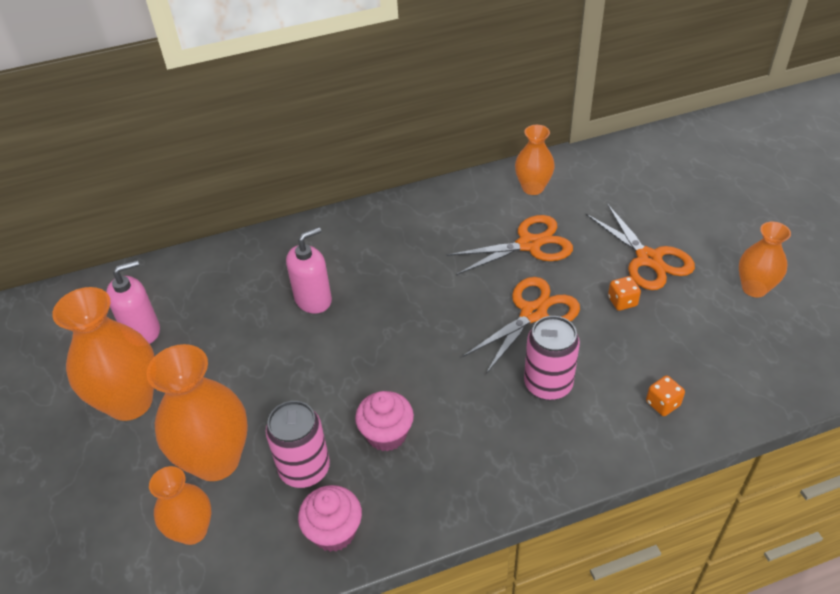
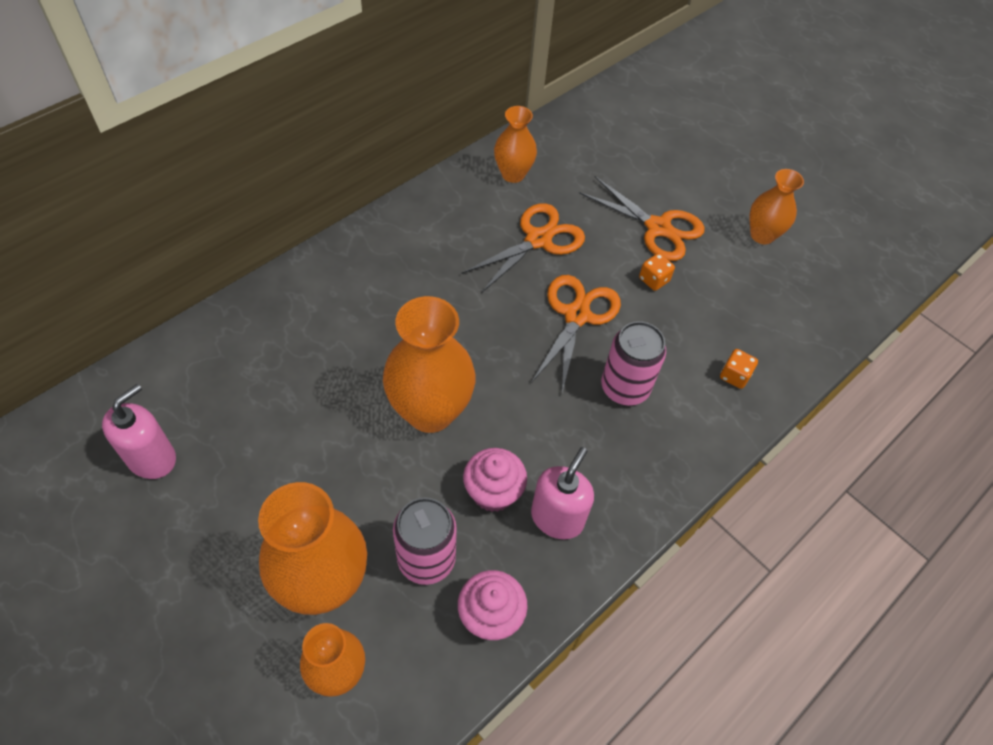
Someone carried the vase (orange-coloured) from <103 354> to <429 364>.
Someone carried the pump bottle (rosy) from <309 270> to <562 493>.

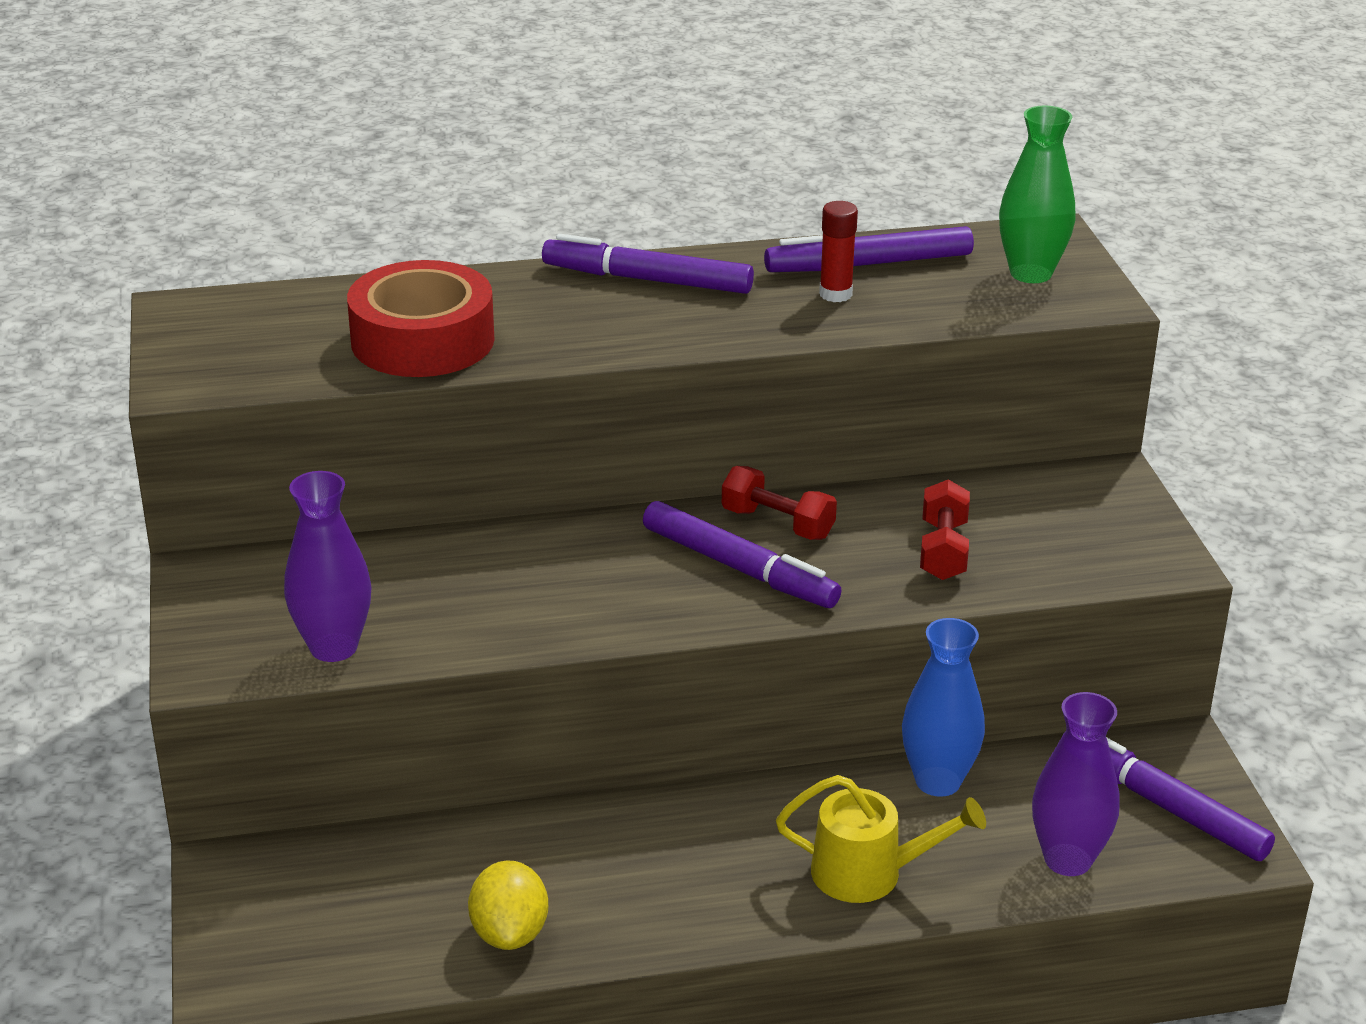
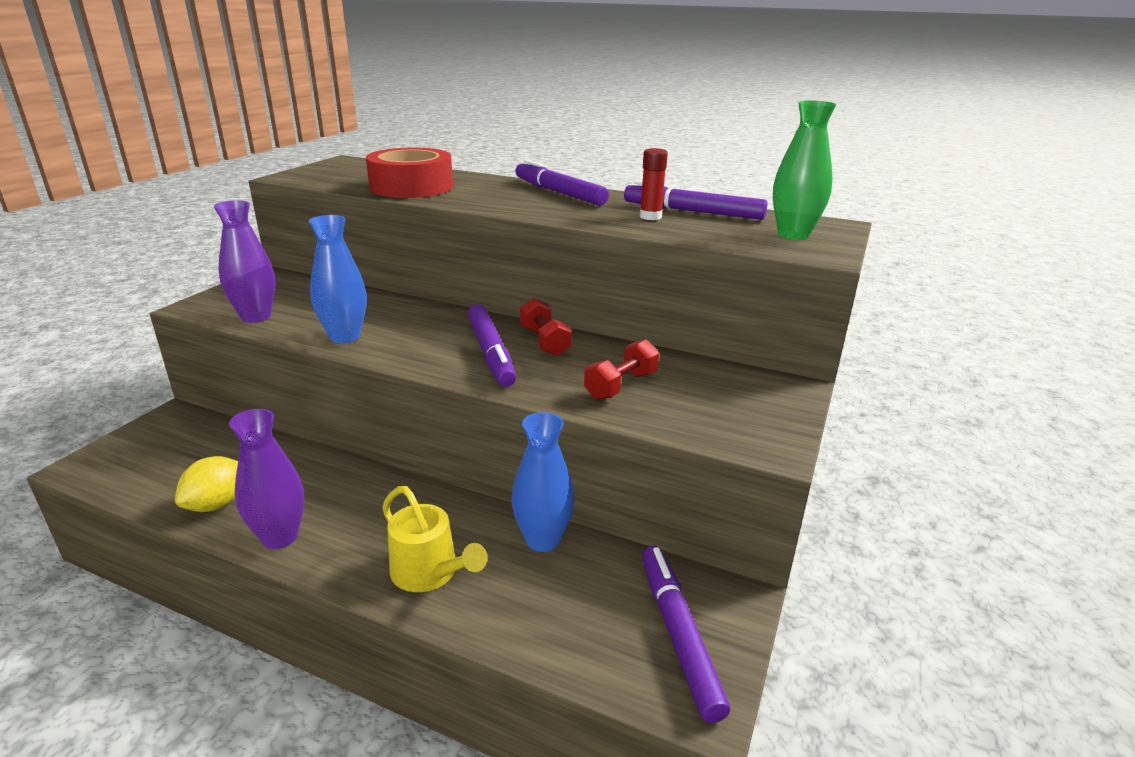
Someone put down the vase (royal blue) at <338 279>.
Someone carried the vase (purple) from <1076 784> to <266 479>.

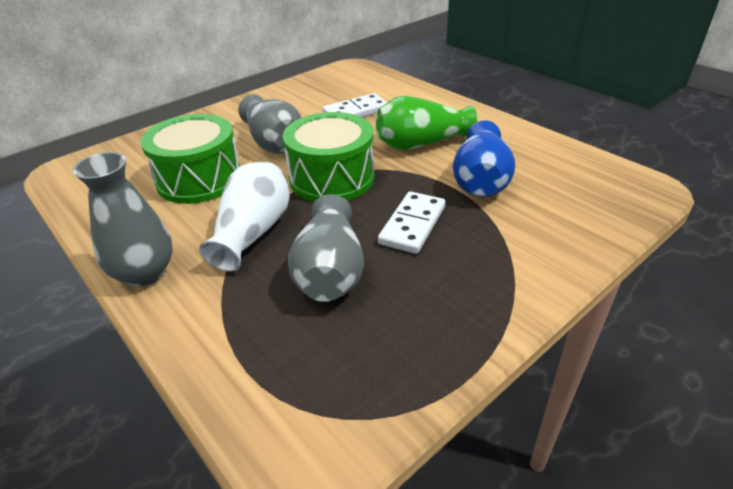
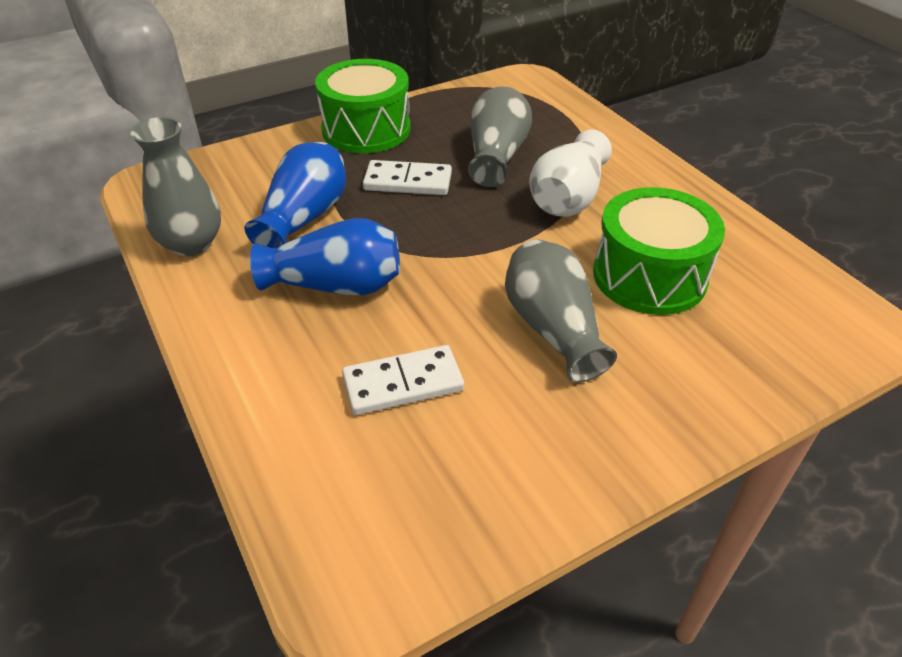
Someone carried the vase (grey) from <123 219> to <175 186>.
Someone carried the drum (emerald) from <329 157> to <363 106>.
Someone repainted the vase (emerald) at <426 123>, which became the vase (royal blue) at <325 256>.
Someone rotated the domino piece (white) at <411 222> by 60 degrees clockwise.

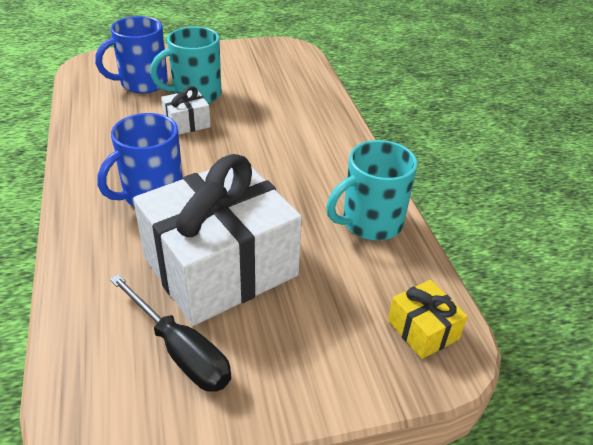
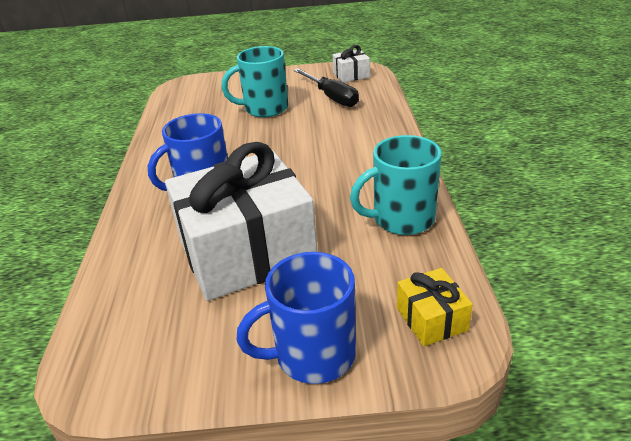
Someone carried the tea mug (royal blue) from <131 54> to <296 318>.
Someone carried the flat screwdriver (ebony) from <170 333> to <326 87>.
Someone carried the gift (white) from <186 110> to <351 63>.

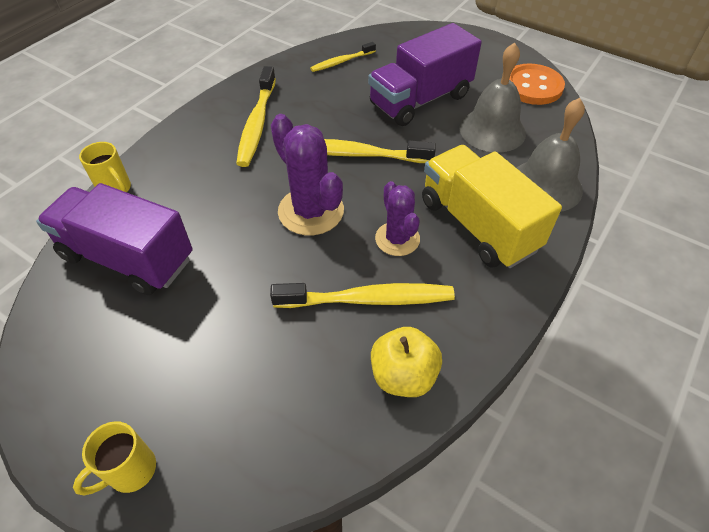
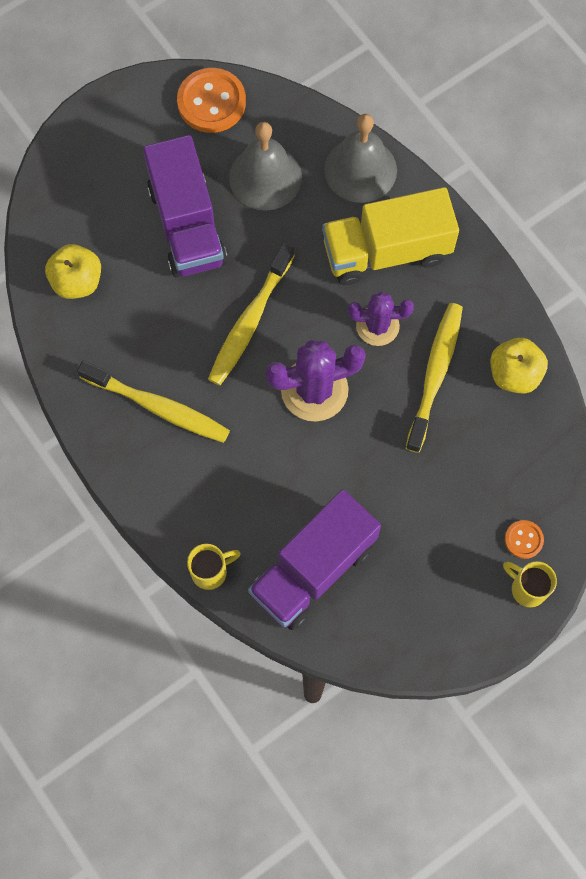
Someone put down the sewing button (orange-coloured) at <524 539>.
Someone swapped the tooth brush (yellow) at <343 57> for the apple fruit (yellow) at <73 271>.
Someone rotated the tea mug (yellow) at <114 458> by 150 degrees clockwise.

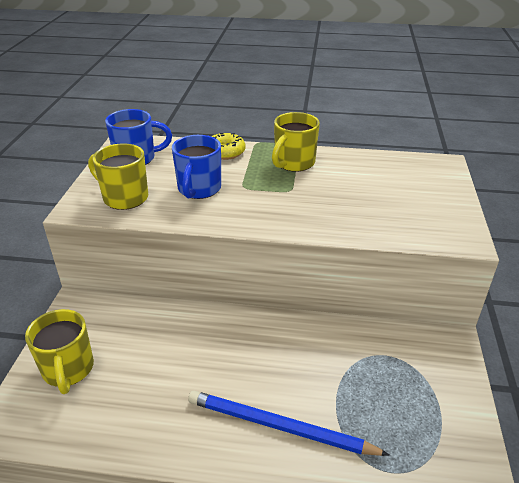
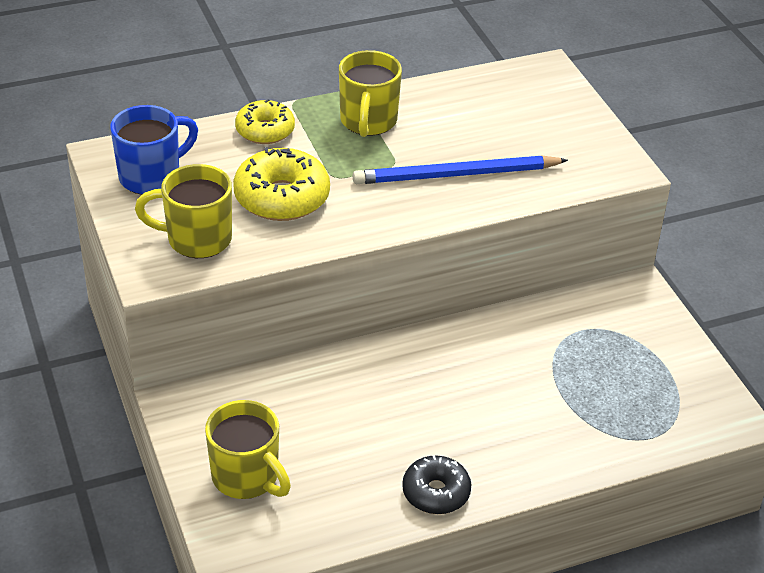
Someone put down the glazed donut (ebony) at <436 484>.
Someone carried the lead pencil (royal blue) from <288 423> to <460 170>.
Someone swapped the tea mug (royal blue) at <196 167> for the glazed donut (yellow) at <281 184>.

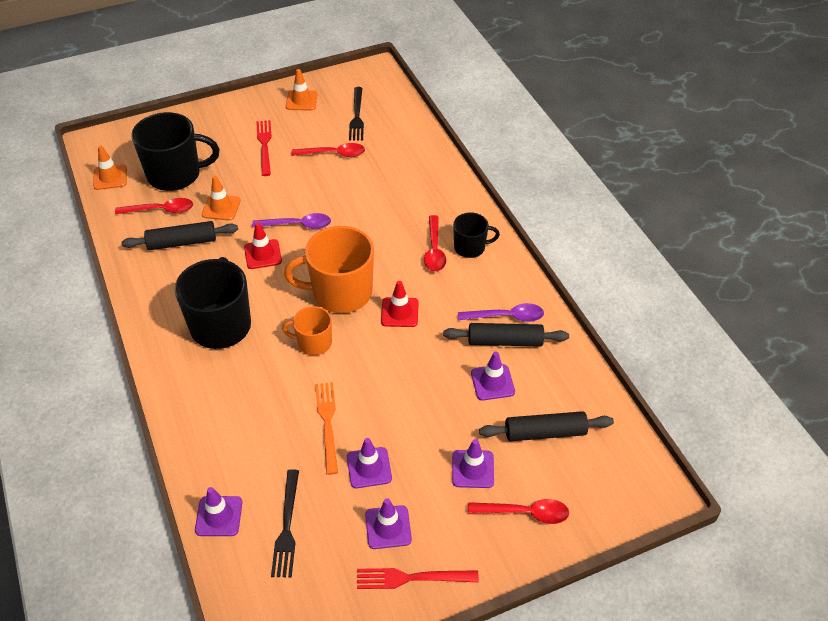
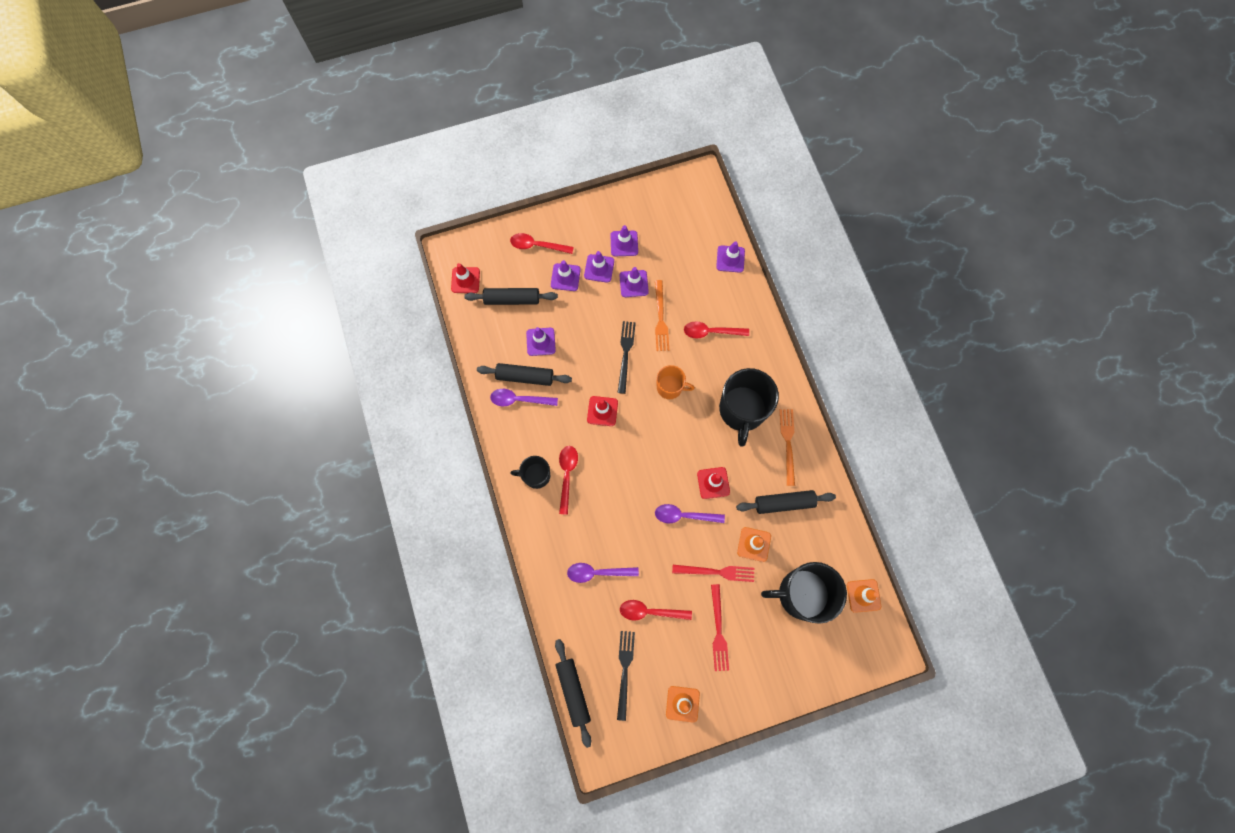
Someone took away the tea mug (orange-coloured) at <329 269>.
Someone put down the safety cone (scarlet) at <465 278>.
Someone put down the rolling pin (ebony) at <573 693>.
Someone put down the spoon (purple) at <603 573>.
Someone put down the safety cone (purple) at <599 267>.
Someone put down the dinner fork (orange-coloured) at <787 447>.
Someone carried the spoon (scarlet) from <154 206> to <716 330>.
Someone carried the dinner fork (ebony) from <285 523> to <626 357>.
Someone carried the dinner fork (scarlet) from <418 578> to <713 573>.

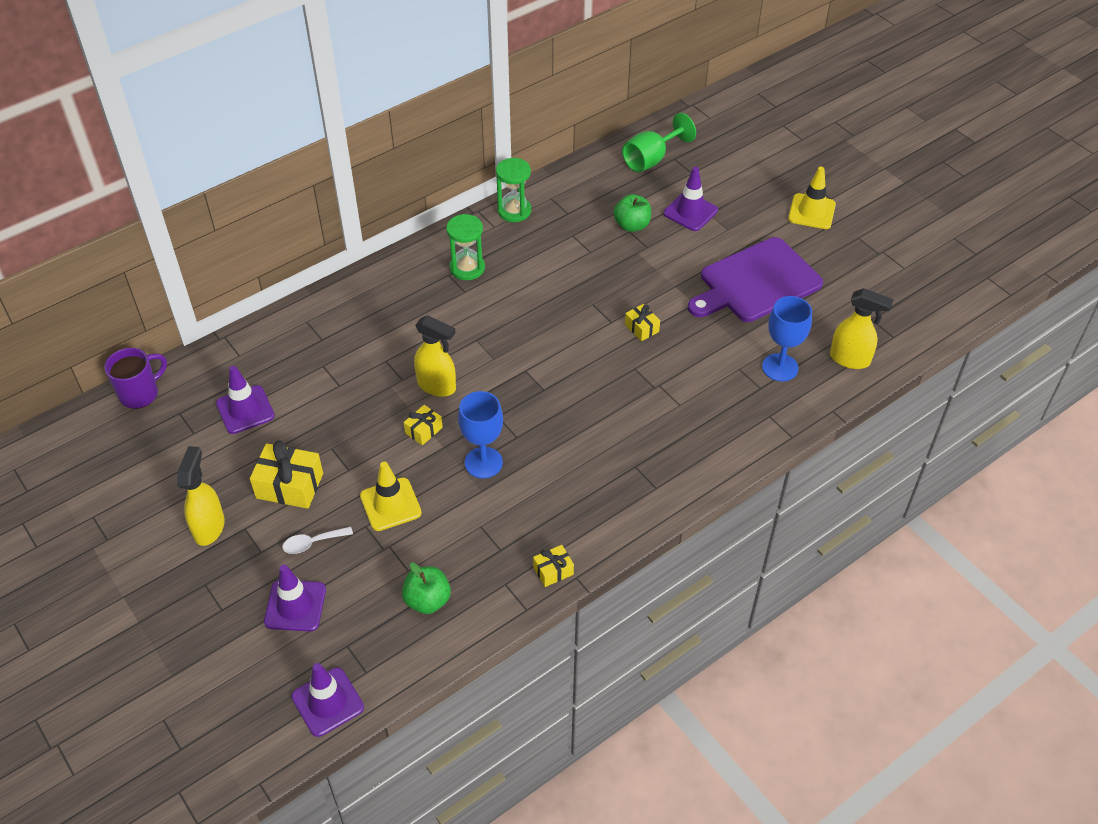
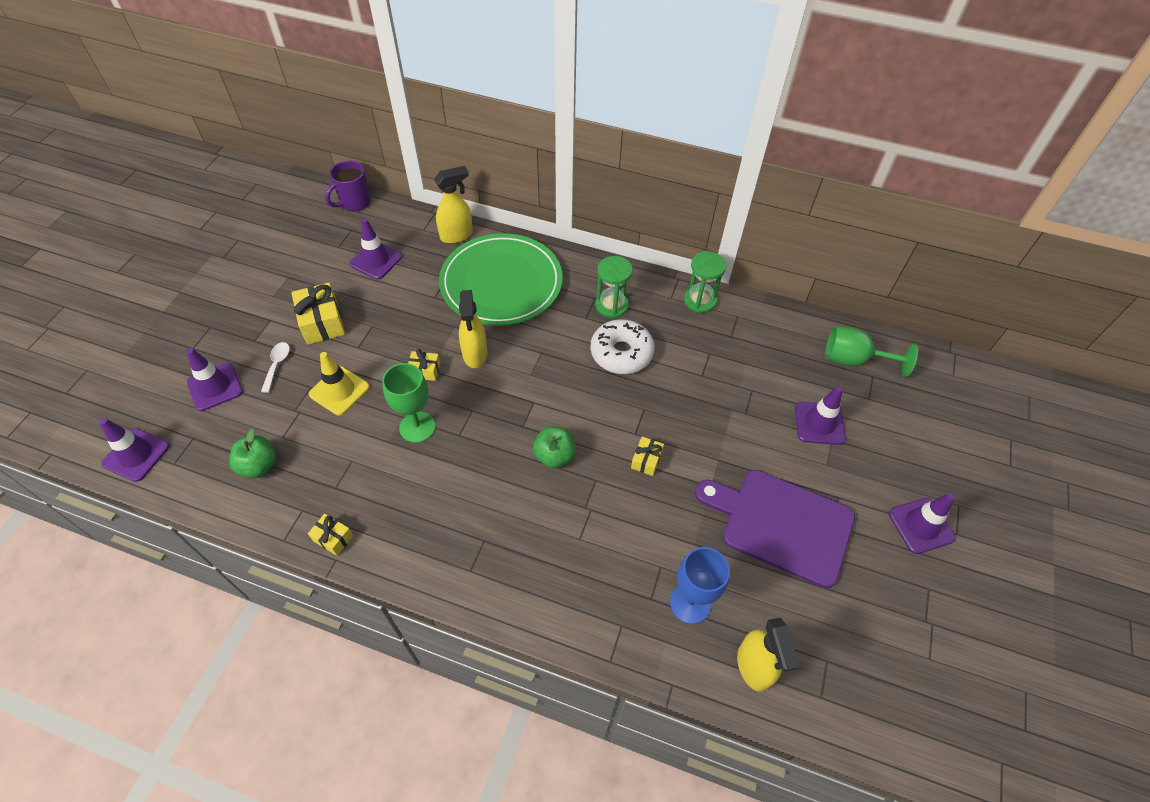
Someone put down the dinner plate (emerald) at <501 279>.
Someone put down the glazed donut (white) at <622 346>.
Someone carried the sprayer (yellow) from <201 496> to <453 205>.
Someone carried the apple fruit (emerald) from <632 213> to <554 447>.
Someone repainted the goblet (royal blue) at <480 434>, which became the goblet (emerald) at <408 403>.
Someone repainted the safety cone (yellow) at <812 198>, which became the safety cone (purple) at <922 523>.
Someone rotated the tea mug (purple) at <135 378> by 120 degrees clockwise.
Someone rotated the spoon (white) at <318 540> by 60 degrees clockwise.

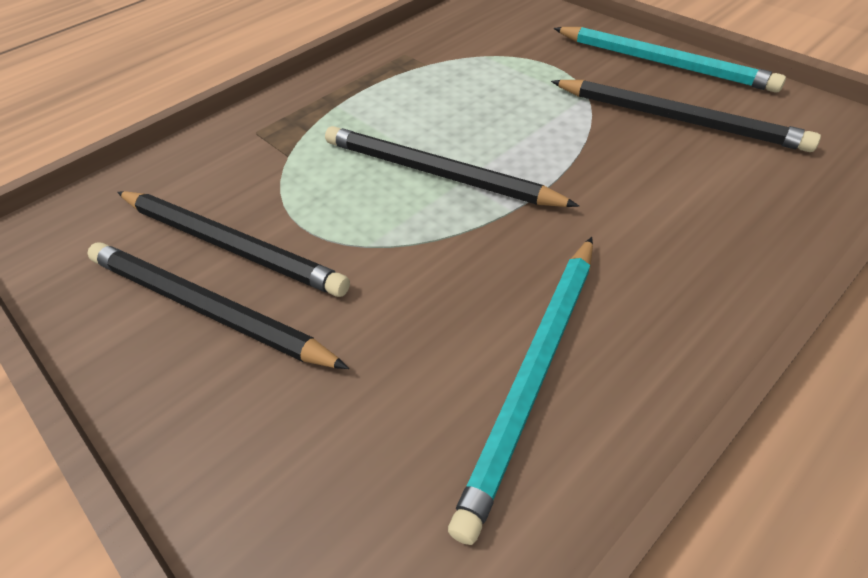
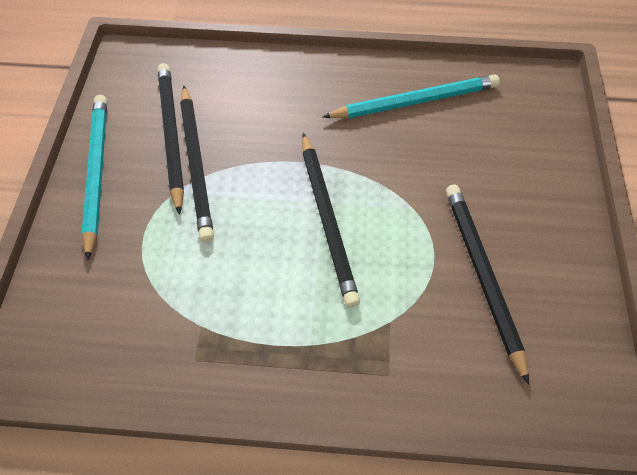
Someone carried the lead pencil (ebony) from <218 305> to <197 164>.

